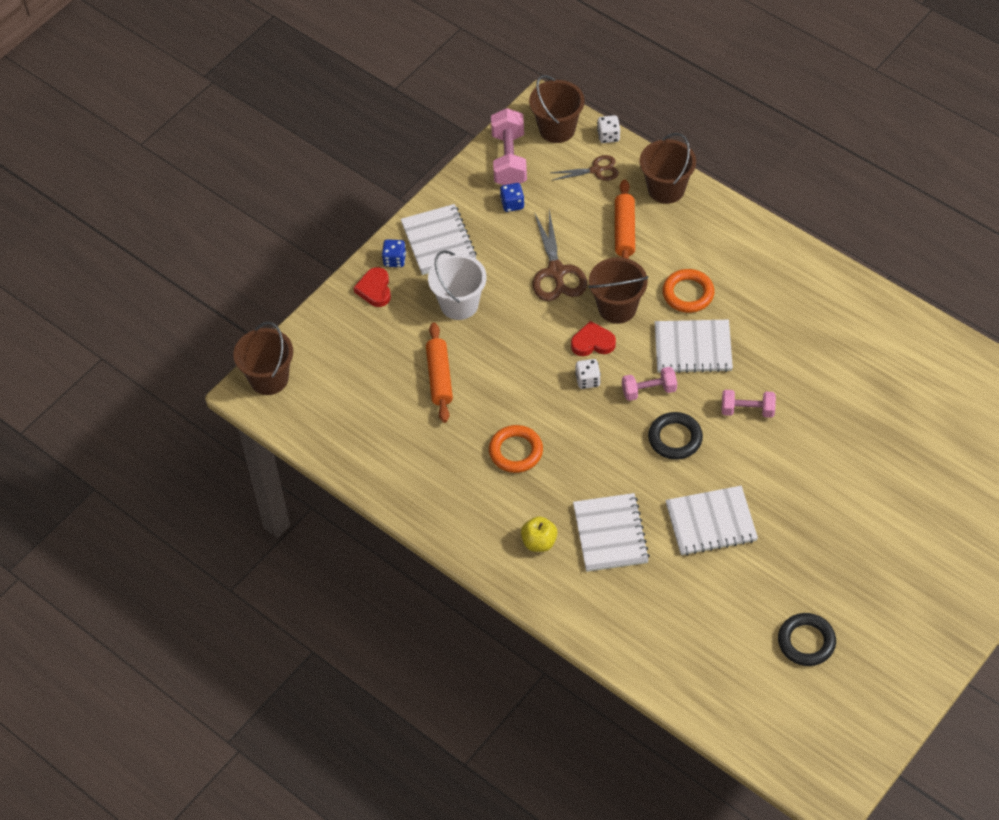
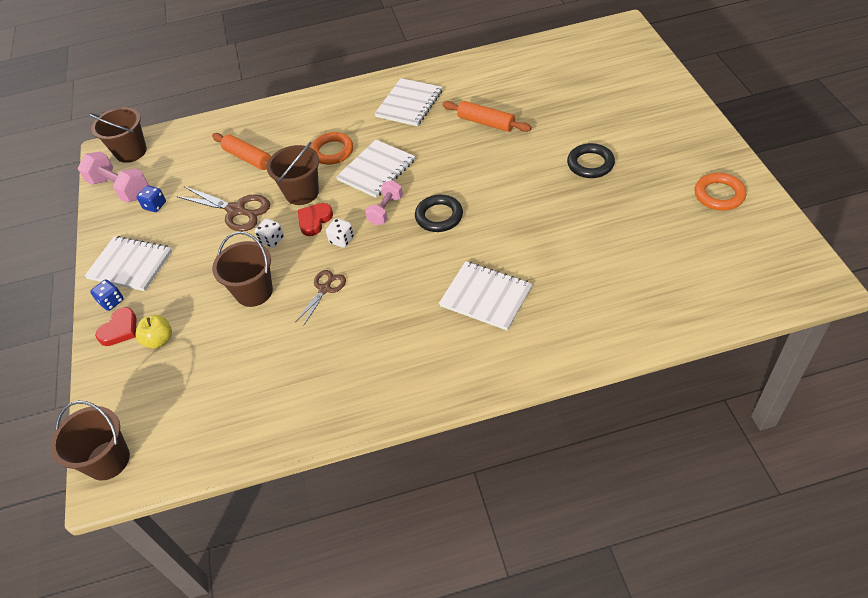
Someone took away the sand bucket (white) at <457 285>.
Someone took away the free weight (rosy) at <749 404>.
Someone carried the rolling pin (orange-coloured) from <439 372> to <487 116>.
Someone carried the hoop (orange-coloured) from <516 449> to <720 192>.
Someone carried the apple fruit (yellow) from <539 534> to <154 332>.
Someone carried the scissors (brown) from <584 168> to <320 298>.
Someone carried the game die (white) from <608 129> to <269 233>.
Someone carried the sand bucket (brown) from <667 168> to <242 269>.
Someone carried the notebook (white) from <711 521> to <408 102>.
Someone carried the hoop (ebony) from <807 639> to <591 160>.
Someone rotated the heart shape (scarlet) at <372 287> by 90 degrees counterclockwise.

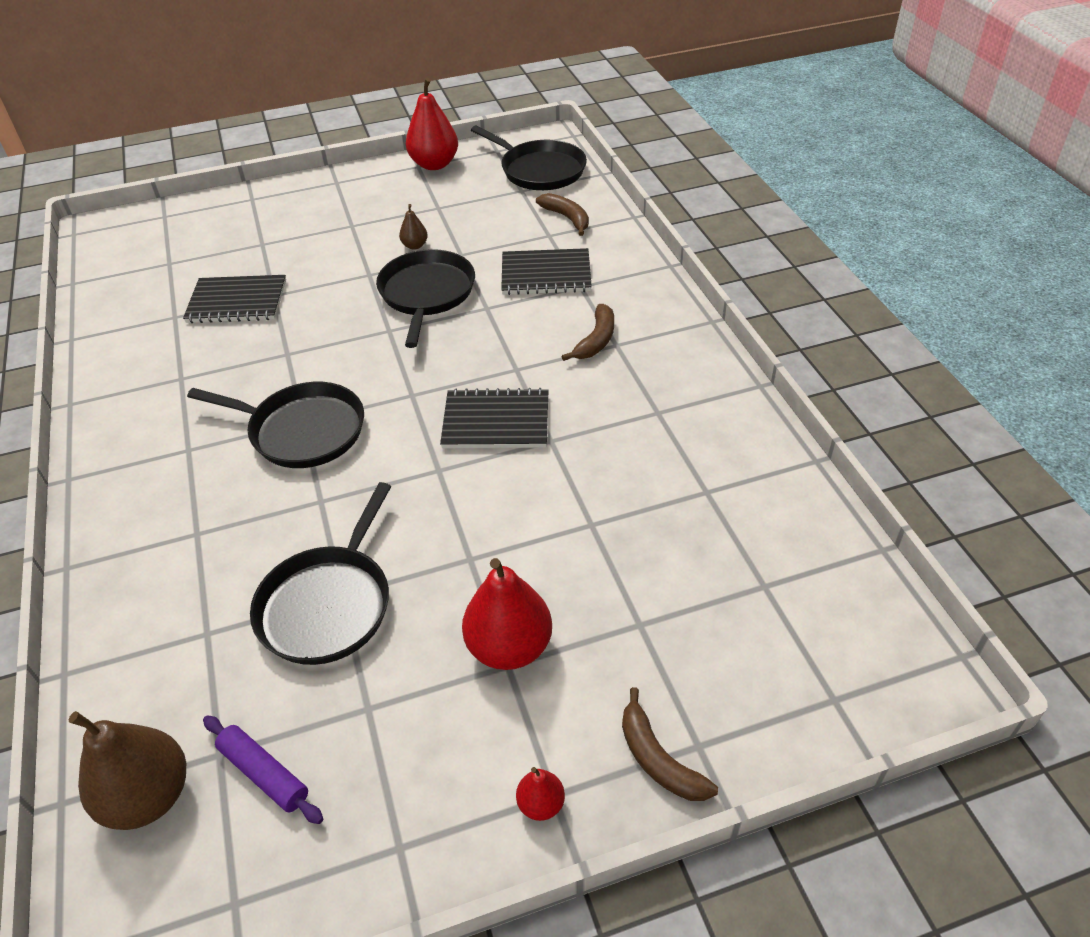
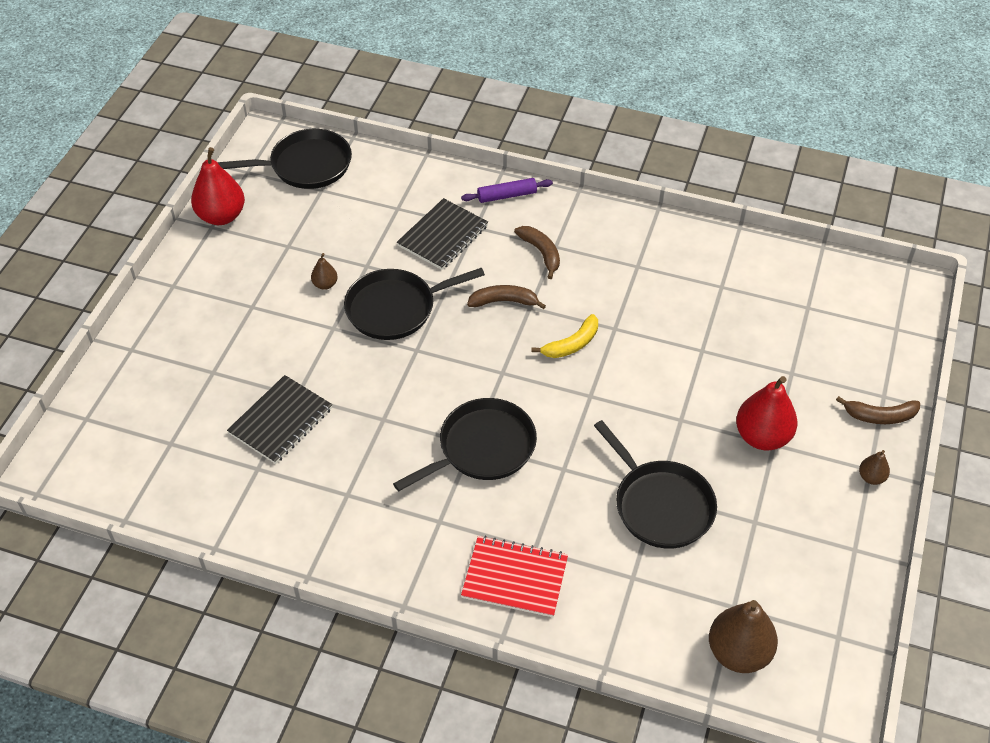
Someone put down the notebook (scarlet) at <514 576>.
Someone carried the rolling pin (purple) from <263 769> to <507 190>.
Someone carried the banana (brown) from <562 214> to <506 297>.
Someone swapped the notebook (ebony) at <494 418> for the banana (yellow) at <564 336>.
Someone repainted the pear fruit (scarlet) at <540 794>, which became the pear fruit (brown) at <874 467>.
Someone rotated the frying pan (ebony) at <425 298> by 60 degrees counterclockwise.

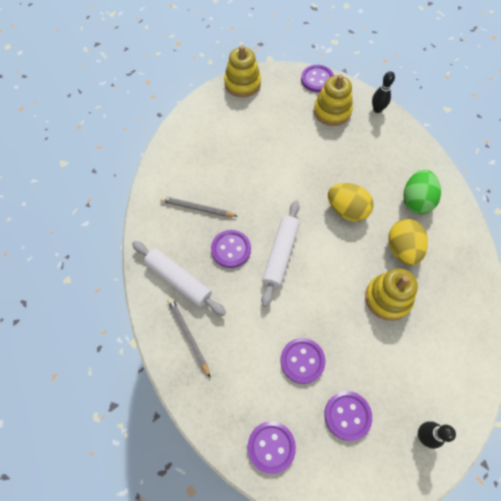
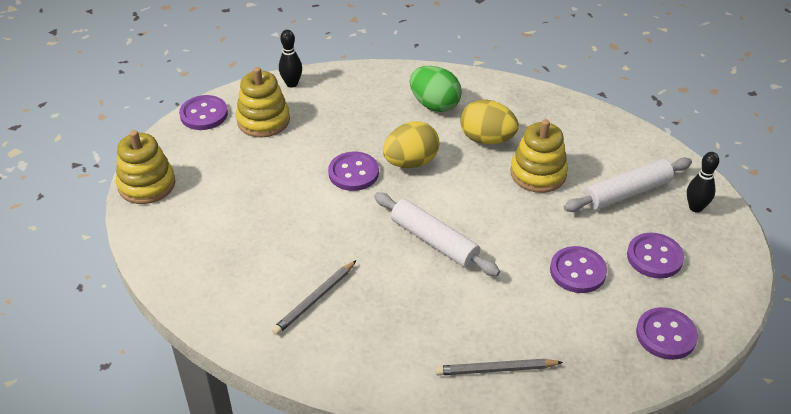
Someone carried the rolling pin (white) from <179 278> to <628 185>.
Someone carried the sewing button (purple) from <231 249> to <353 171>.

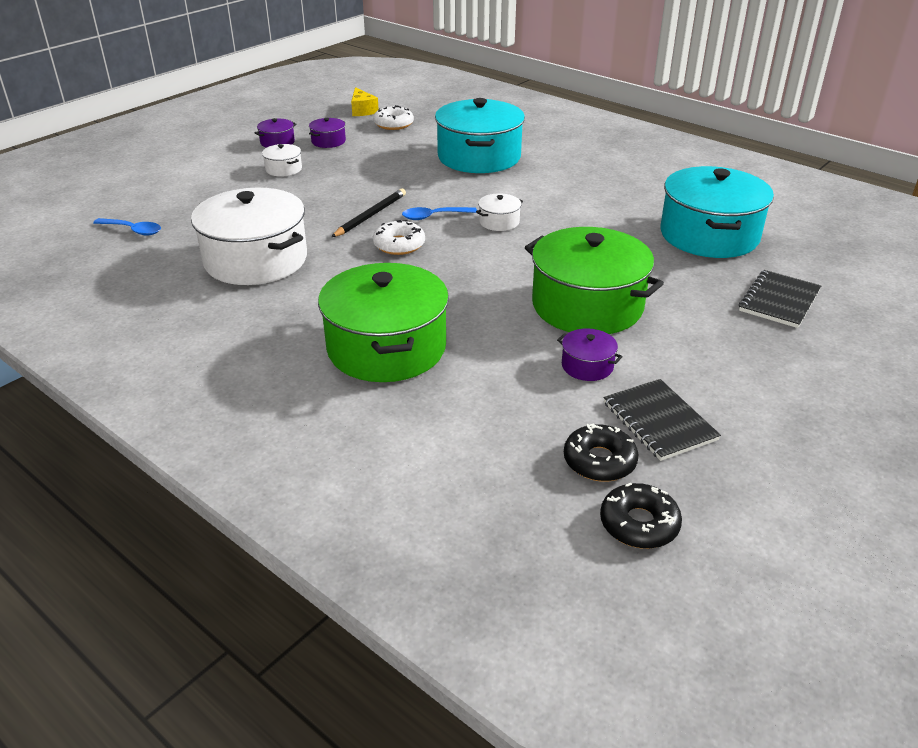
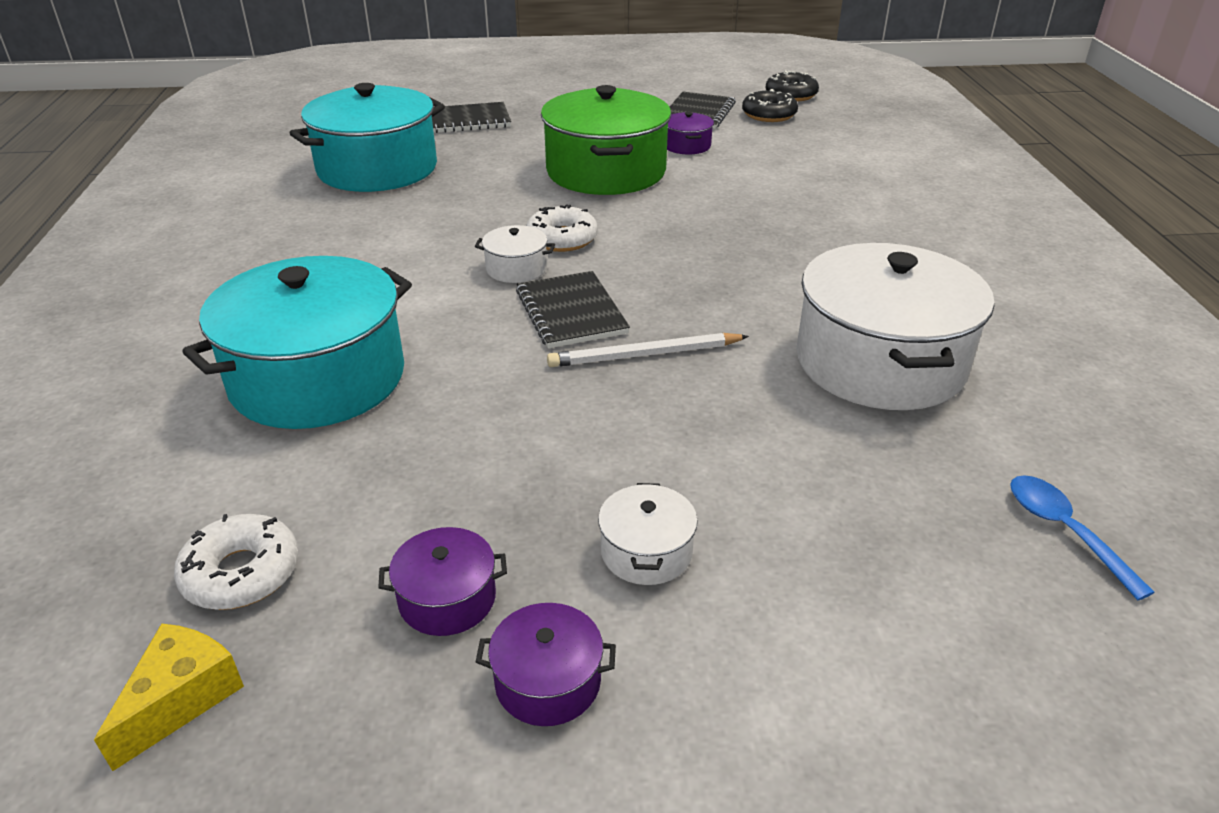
Someone took away the stockpot (emerald) at <383 322>.
Someone carried the glazed donut (white) from <399 237> to <562 228>.
Someone swapped the spoon (royal blue) at <439 213> for the notebook (ebony) at <573 309>.
Someone repainted the lead pencil (ebony) at <368 213>, which became the lead pencil (white) at <648 350>.

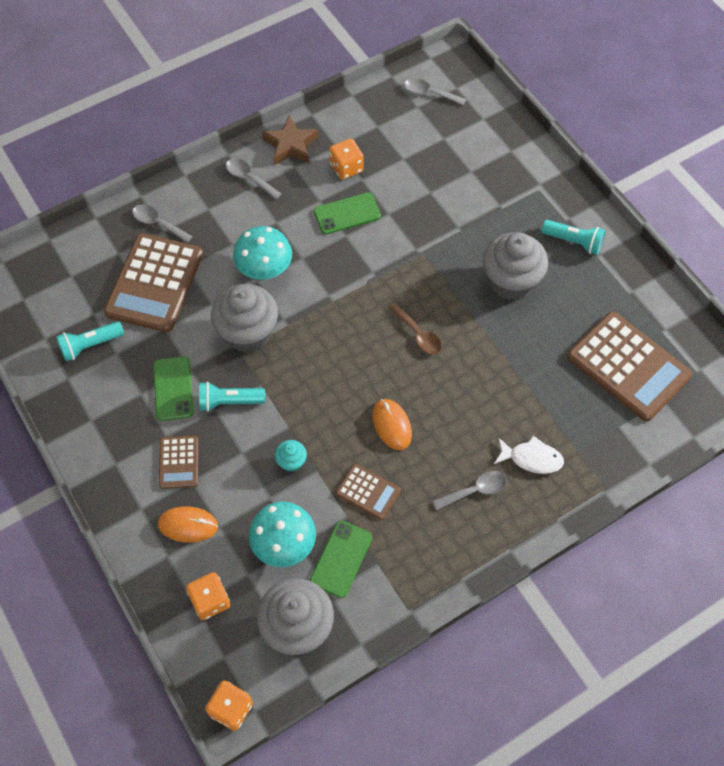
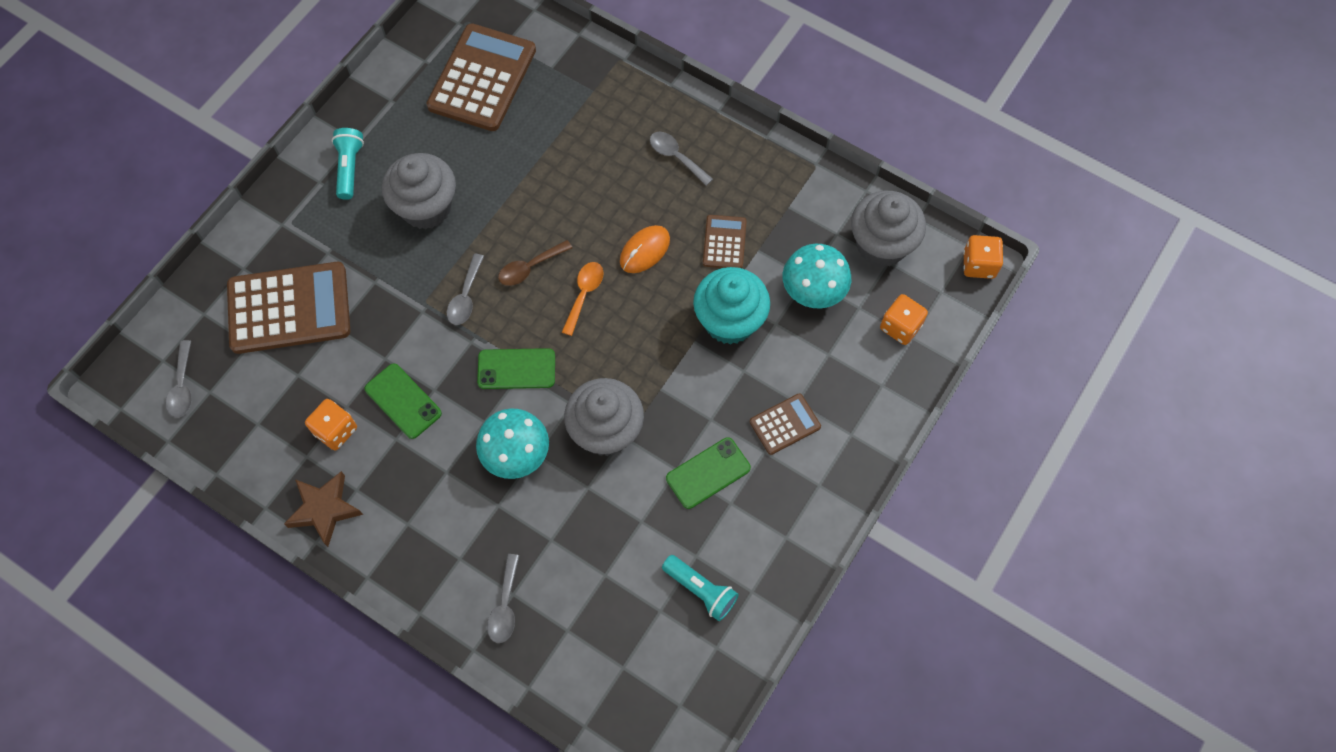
Someone took away the computer mouse (orange-coloured) at <188 524>.
Someone took away the flashlight (turquoise) at <232 396>.
Someone took away the fish (white) at <529 455>.
Someone put down the spoon (orange-coloured) at <582 299>.
Someone carried the pocket calculator (brown) from <153 282> to <288 308>.
Someone carried the spoon (grey) from <254 179> to <465 289>.
Someone carried the phone (emerald) from <341 559> to <516 368>.
Someone rotated the spoon (brown) at <415 328> by 150 degrees counterclockwise.
Someone scaled the muffin (turquoise) at <291 456> by 2.19.

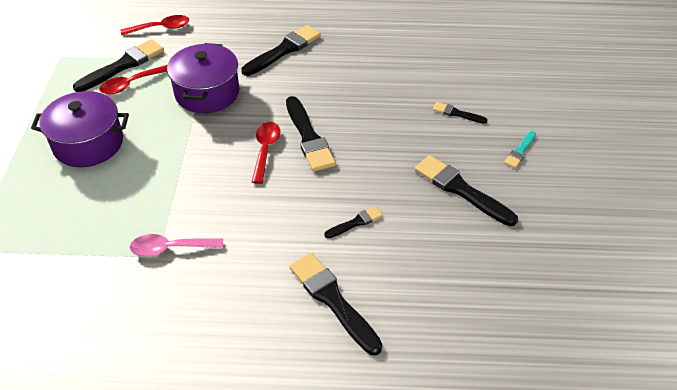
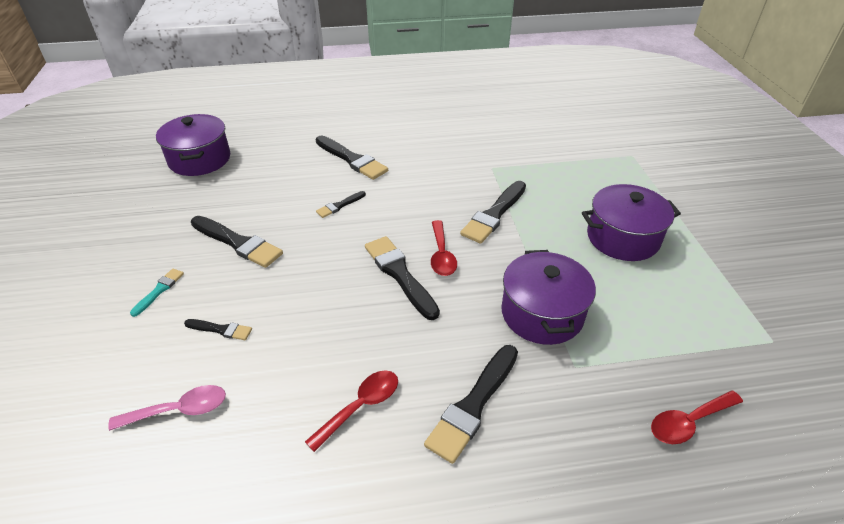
Someone put down the stockpot (purple) at <193 145>.
Someone carried the paintbrush (ebony) from <118 65> to <493 212>.
Someone carried the spoon (scarlet) from <133 79> to <351 411>.
Someone carried the spoon (rosy) from <176 245> to <167 408>.

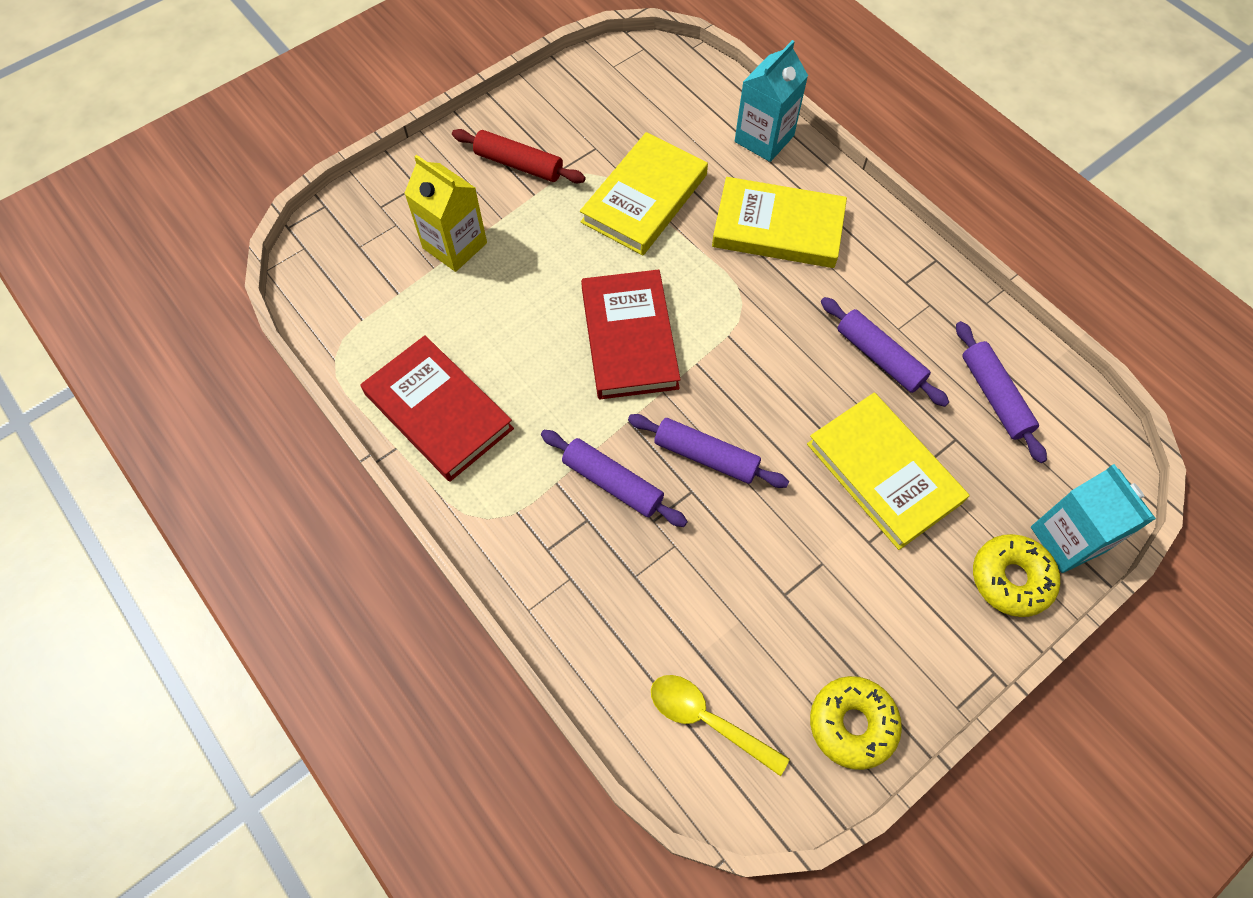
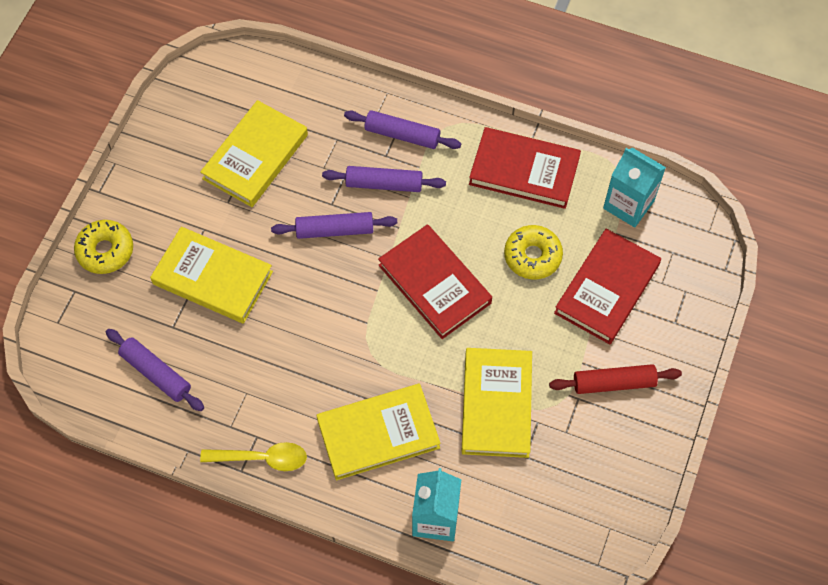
Someone put down the book (yellow) at <254 153>.
Someone carried the spoon (yellow) from <720 725> to <253 456>.
Someone carried the glazed donut (yellow) from <856 723> to <533 252>.
Someone carried the rolling pin (purple) from <885 352> to <402 129>.
Someone carried the carton (turquoise) from <1093 518> to <634 187>.
Someone swapped the carton (yellow) at <445 213> for the book (scarlet) at <607 286>.

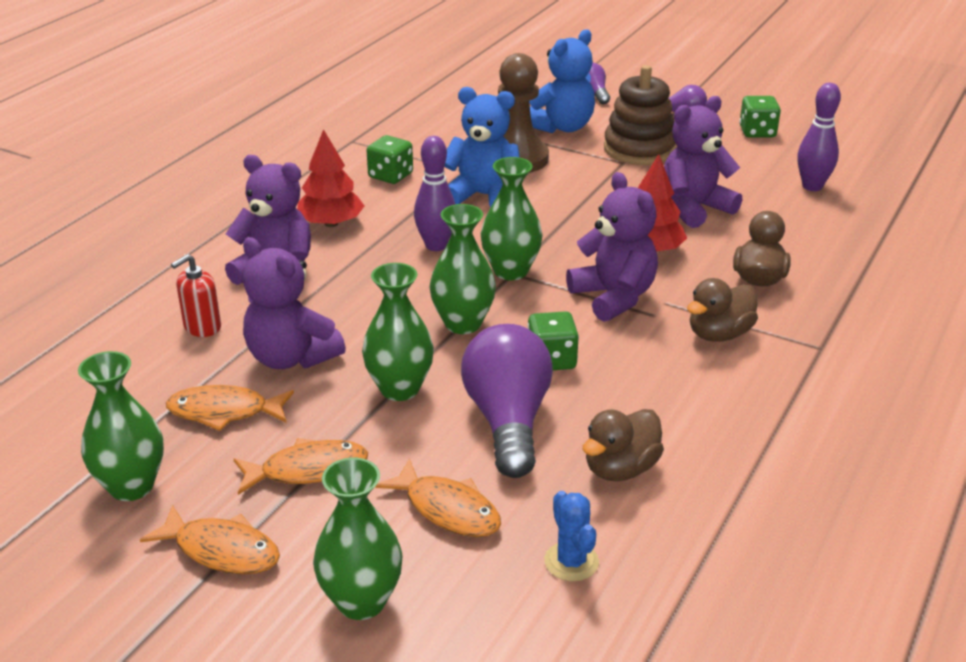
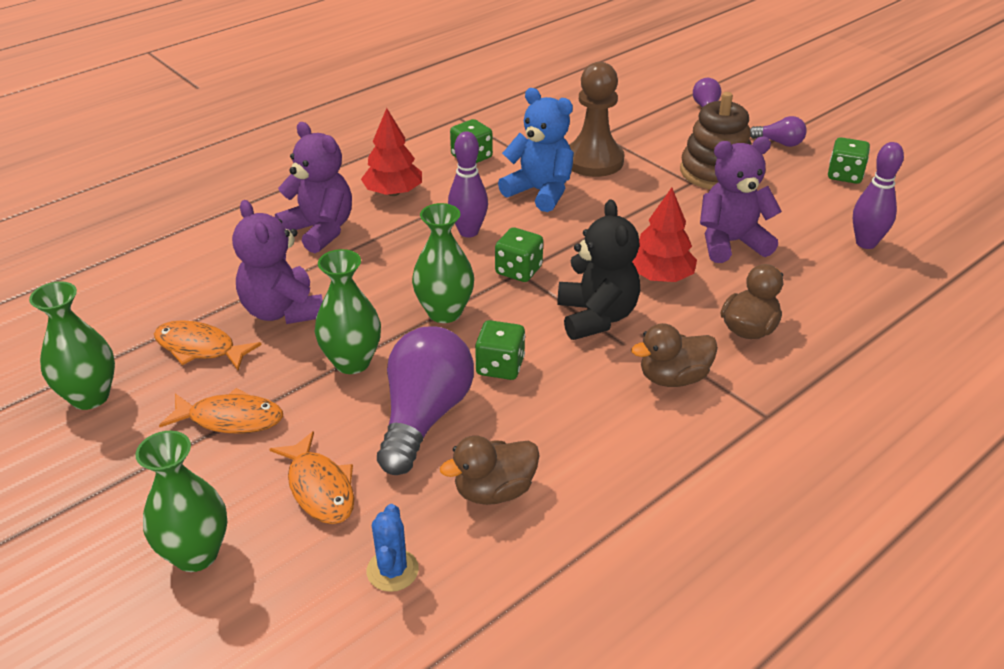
Someone took away the fish (orange-coloured) at <210 539>.
Someone took away the pump bottle (scarlet) at <196 295>.
Someone took away the stuffed bear (royal blue) at <562 81>.
Someone swapped the vase (emerald) at <512 218> for the game die (emerald) at <519 254>.
Someone repainted the stuffed bear (purple) at <612 247>, which became the stuffed bear (ebony) at <598 269>.

